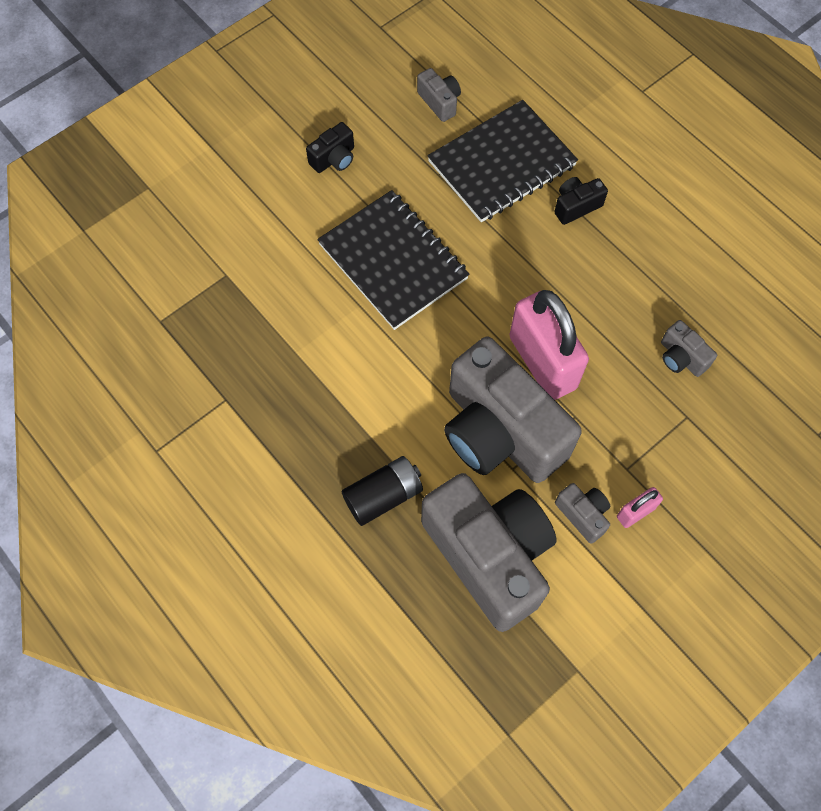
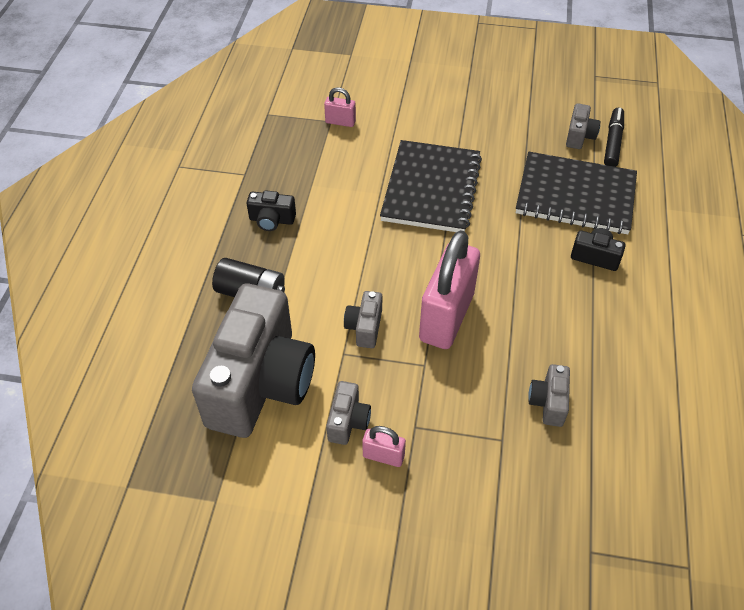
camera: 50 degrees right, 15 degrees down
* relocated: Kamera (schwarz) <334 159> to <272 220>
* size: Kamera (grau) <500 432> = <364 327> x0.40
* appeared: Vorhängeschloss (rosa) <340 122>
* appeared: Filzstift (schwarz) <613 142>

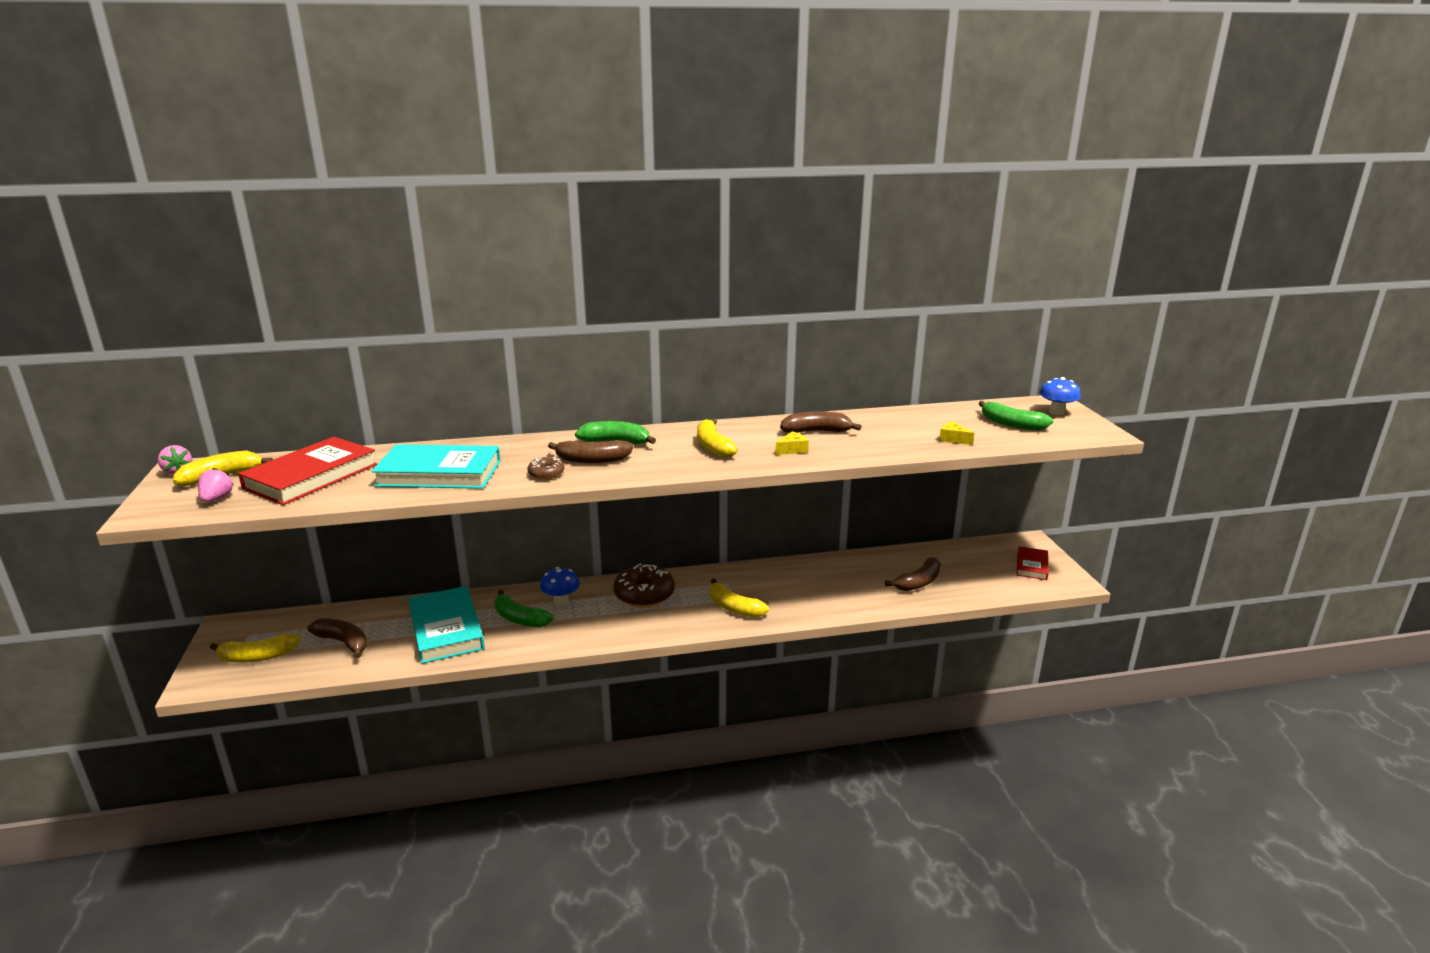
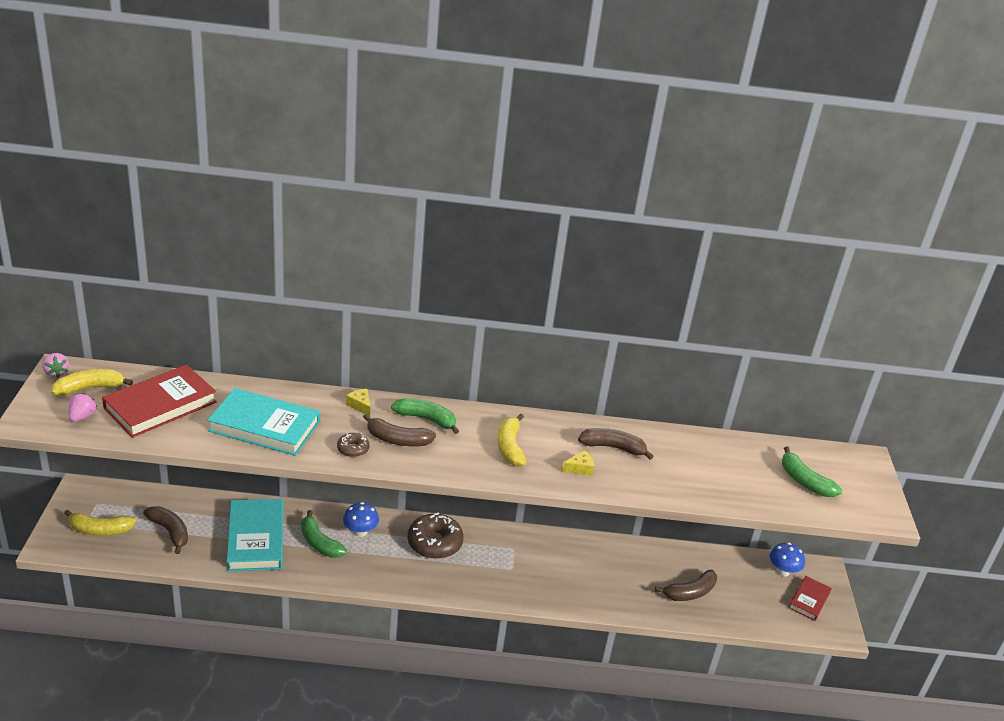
camera: 10 degrees right, 10 degrees up
* relocated: Pilz (blau) <1056 412> to <782 571>
* relocated: Käse (gelb) <953 439> to <360 405>
* missing: Banane (gelb) <734 608>

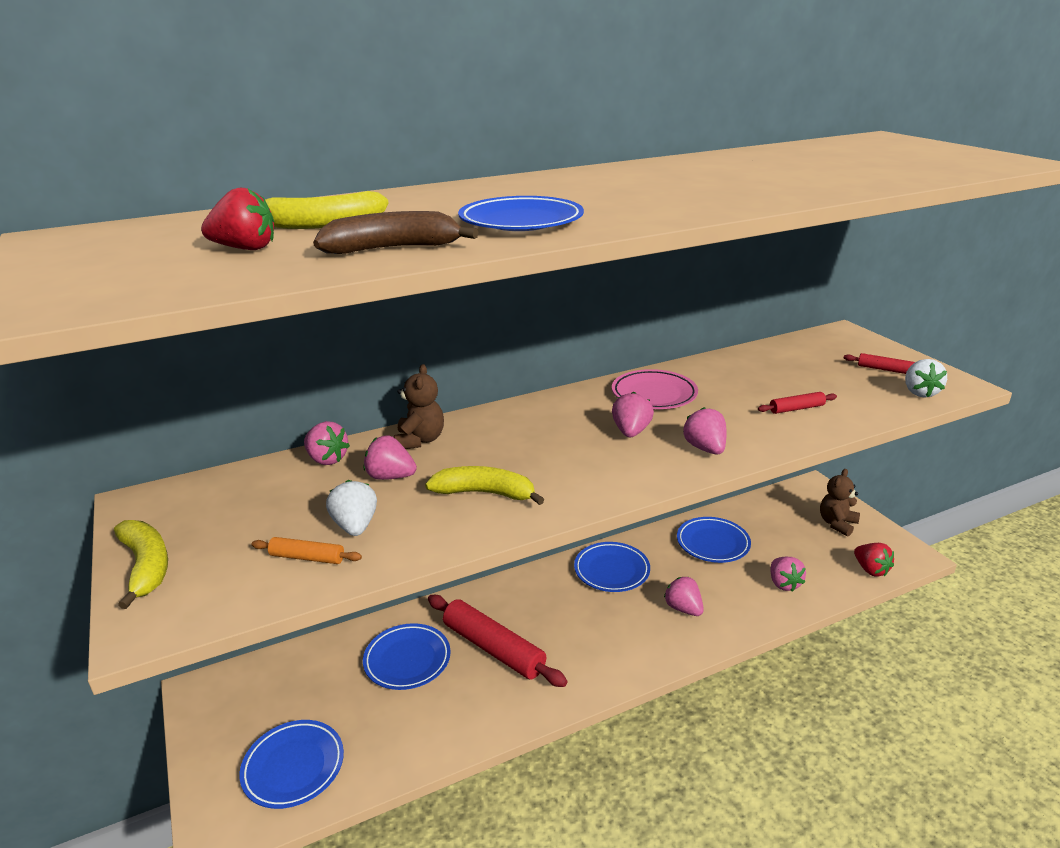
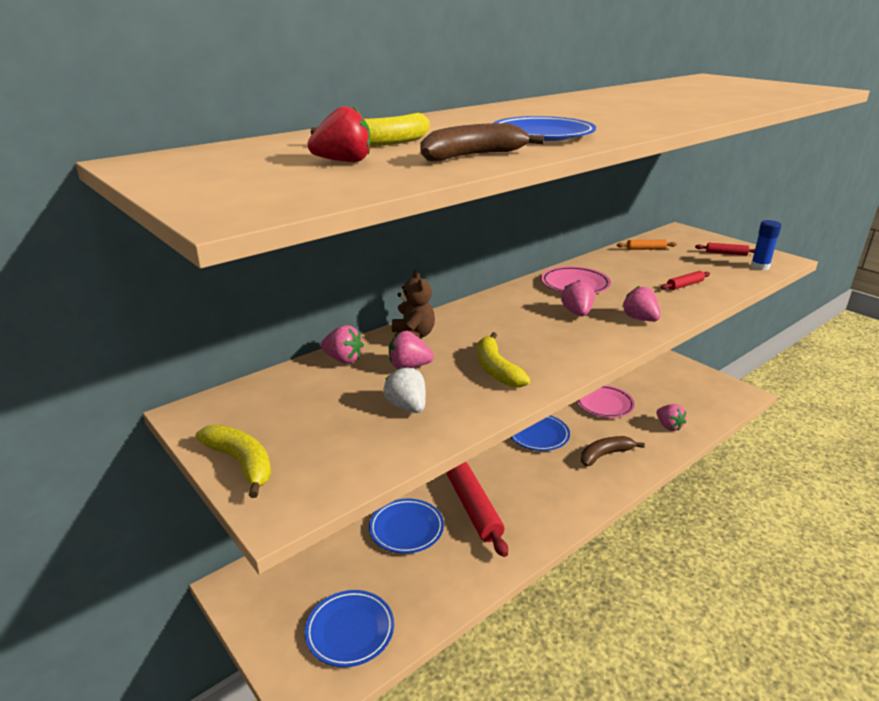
camera: 15 degrees left, 0 degrees up
* exchanged: Erdbeere (weiß) <919 392> to Klebestift (blau) <760 266>
* spun: Banane (gelb) <485 493> = <496 369> 105 degrees counterclockwise
* missing: Teddybär (braun) <837 524>
* colour: Teller (blau) <713 543> to Teller (rosa) <604 404>
* relocated: Nudelholz (orange) <307 557> to <645 249>
* missing: Erdbeere (rot) <870 570>
* exchanged: Erdbeere (rosa) <683 608> to Banane (braun) <605 455>
* spun: Nudelholz (rot) <493 648> = <473 508> 45 degrees clockwise

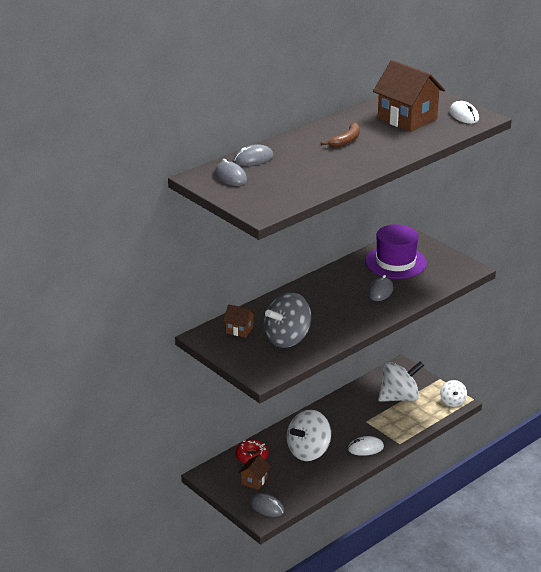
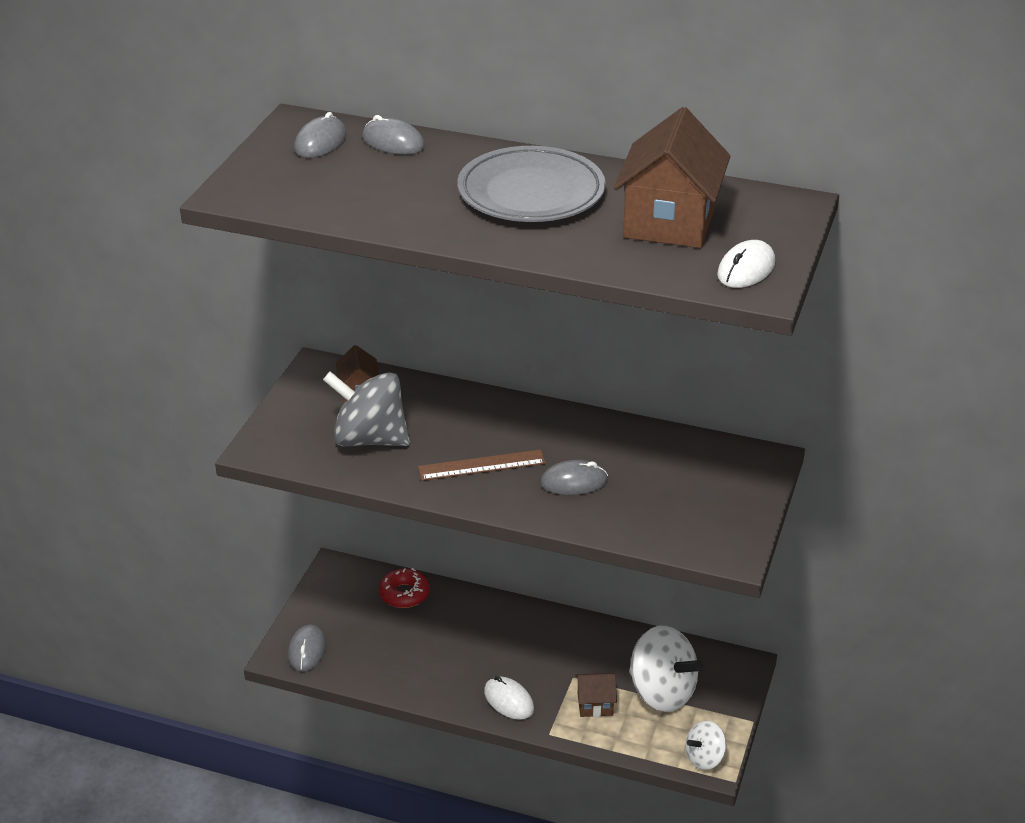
camera: 60 degrees right, 5 degrees up
* exchanged: Banane (braun) <346 140> to Teller (grau) <531 193>
* missing: Hut (lila) <395 262>
* missing: Kreisel (weiß) <308 451>
* relocated: Haus (braun) <254 481> to <595 704>
* appeared: Lineal (braun) <481 465>

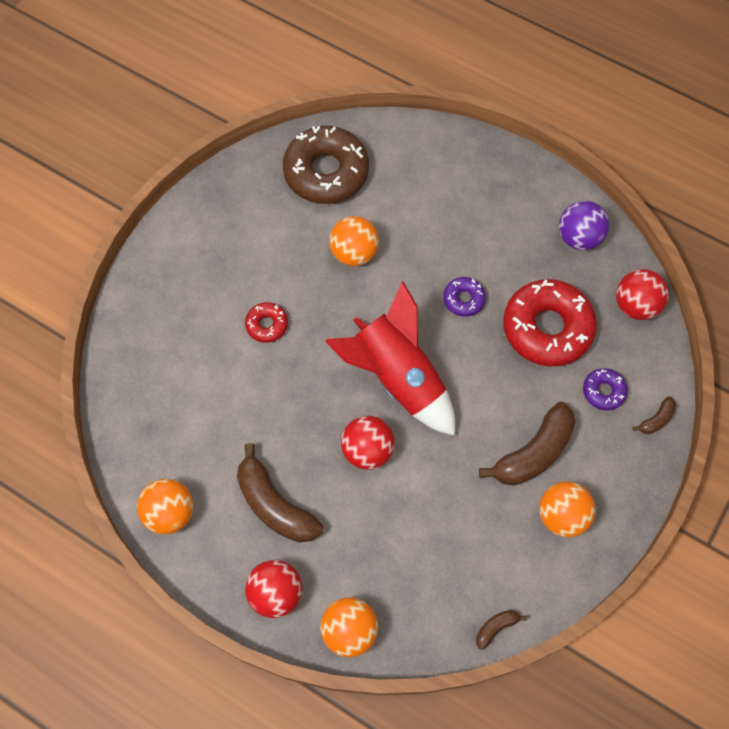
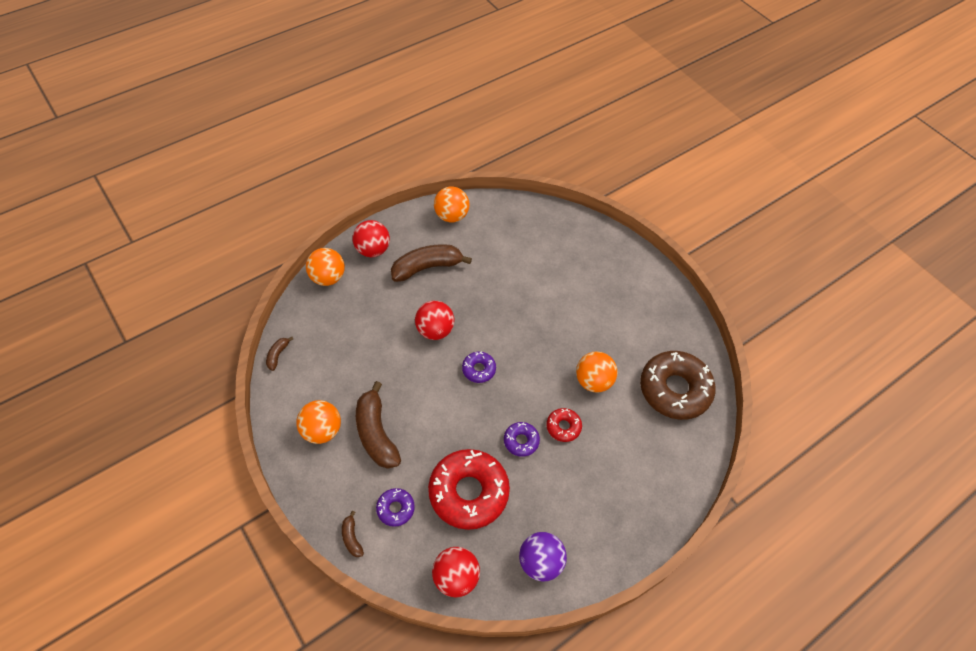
camera: 110 degrees right, 10 degrees down
* exchanged: Rakete (rot) <397 377> to Donut (lila) <479 369>
* relocated: Donut (rot) <267 325> to <563 427>
* spun: Banane (braun) <496 627> = <278 355> 150 degrees counterclockwise

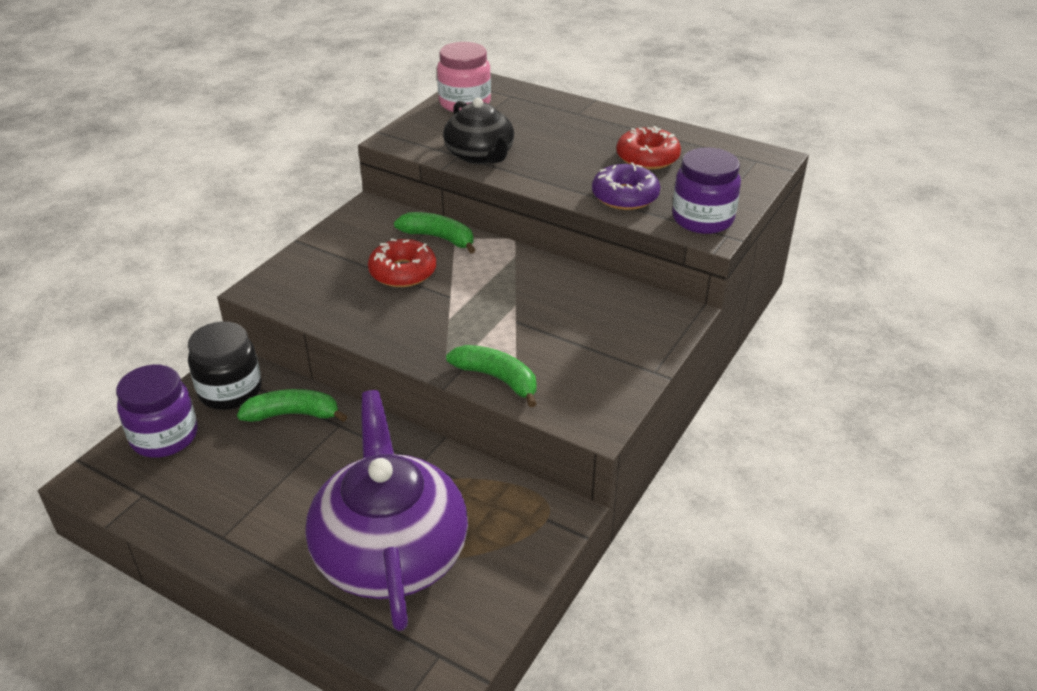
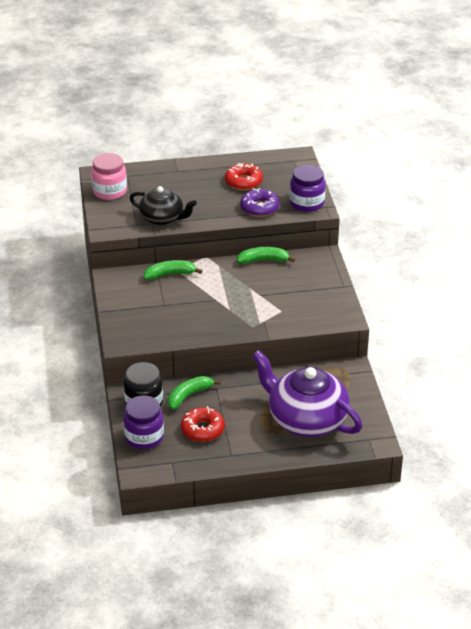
camera: 40 degrees left, 0 degrees up
* relocated: Donut (rot) <403 272> to <202 429>
* relocated: Banane (grün) <497 379> to <263 260>

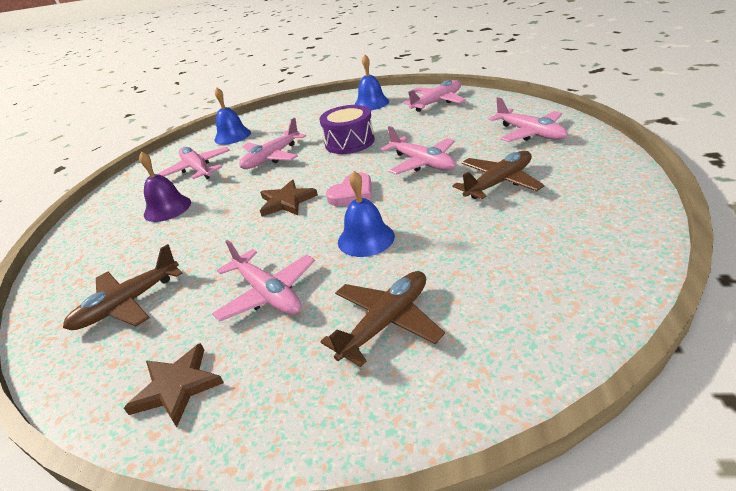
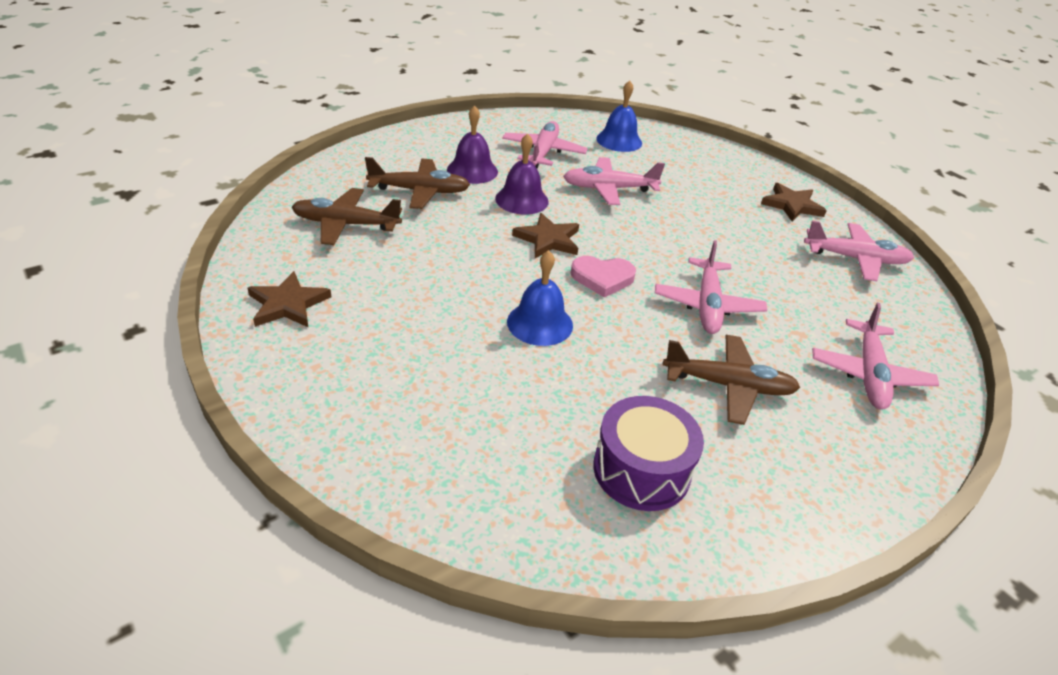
camera: 40 degrees right, 5 degrees up
* exchanged: Glocke (blau) <371 103> to Stern (braun) <792 205>
* relocated: Trommel (lila) <349 142> to <641 470>
* missing: Flugzeug (rosa) <268 294>
* relocated: Flugzeug (braun) <386 322> to <420 191>
* appeared: Glocke (lila) <522 200>

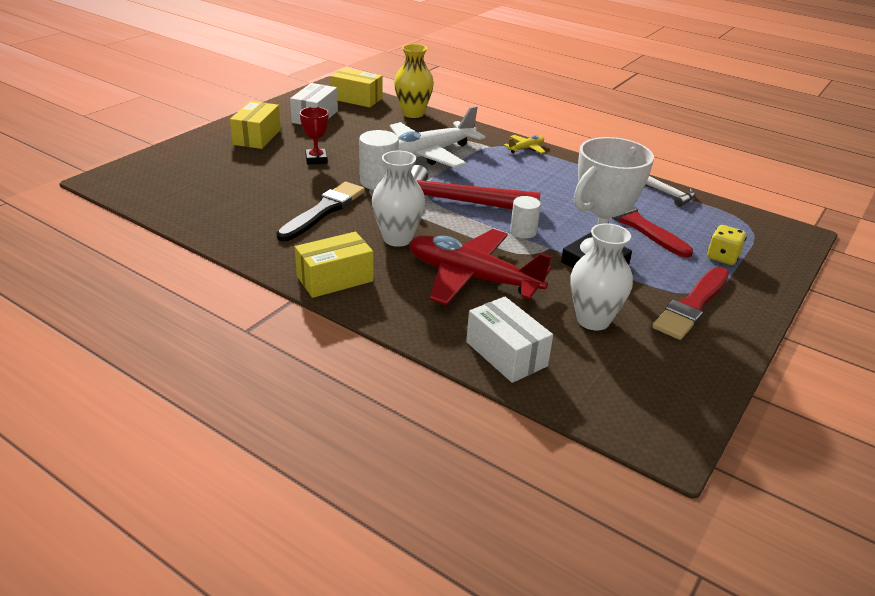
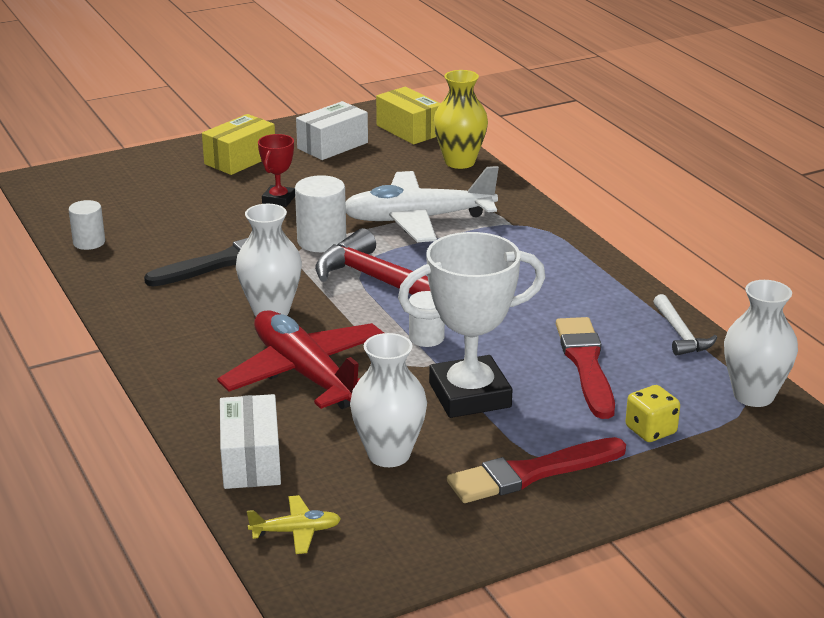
camera: 30 degrees right, 5 degrees down
* relocated: Flugzeug (gelb) <526 148> to <296 531>
* missing: Schachtel (gelb) <335 279>
* appeared: Vollzylinder (weiß) <89 242>
* appeared: Vase (weiß) <753 395>

